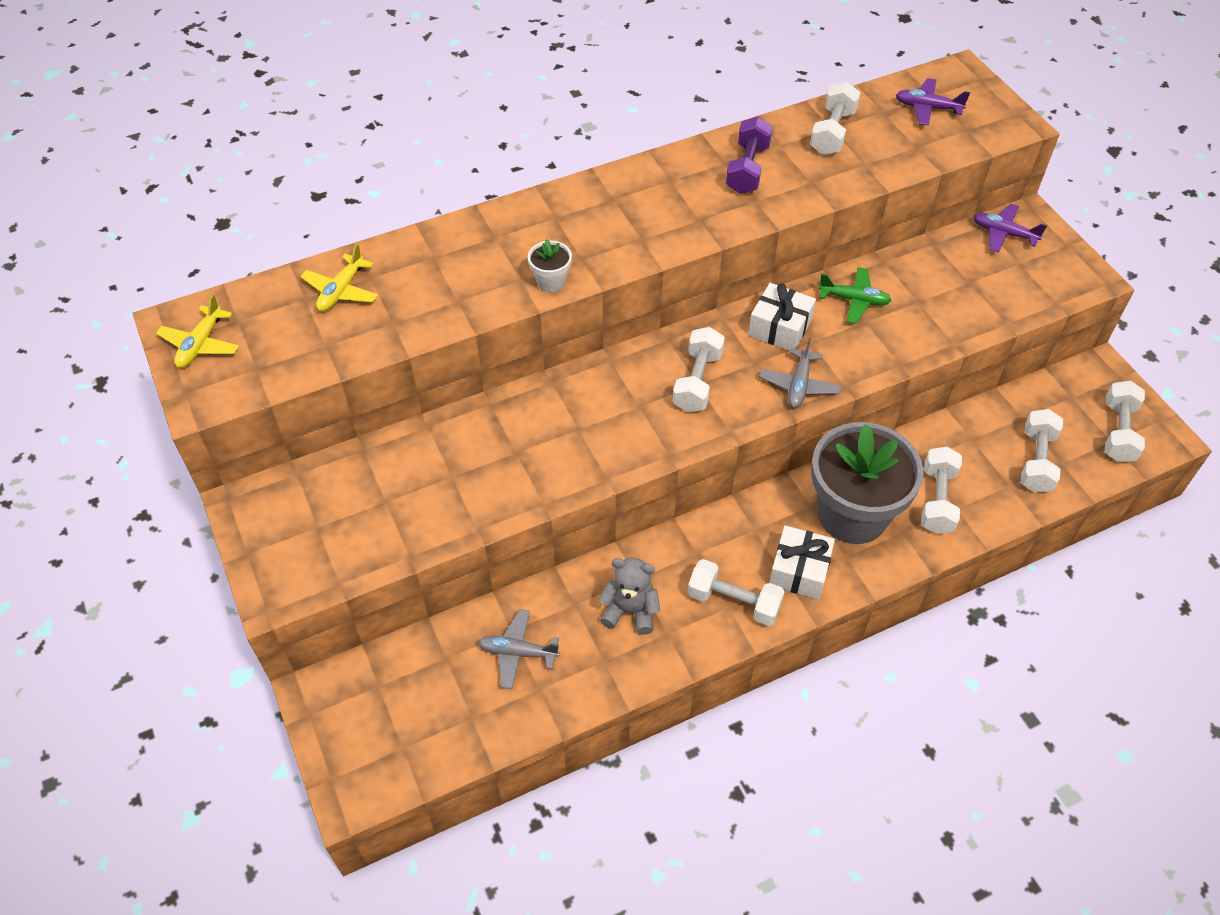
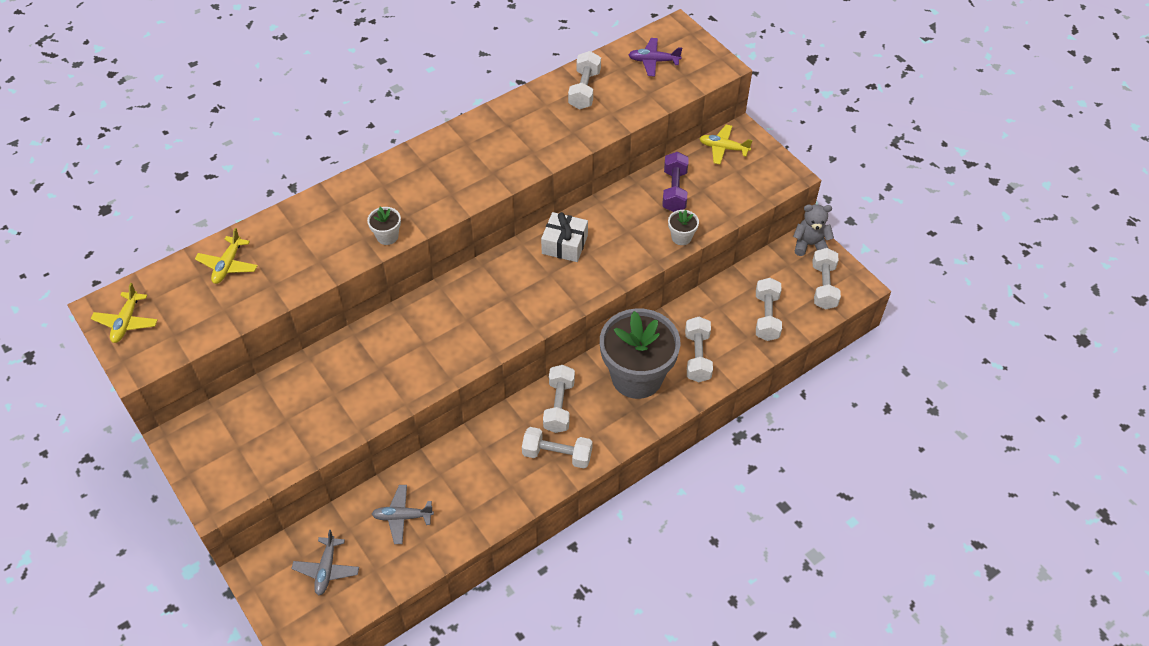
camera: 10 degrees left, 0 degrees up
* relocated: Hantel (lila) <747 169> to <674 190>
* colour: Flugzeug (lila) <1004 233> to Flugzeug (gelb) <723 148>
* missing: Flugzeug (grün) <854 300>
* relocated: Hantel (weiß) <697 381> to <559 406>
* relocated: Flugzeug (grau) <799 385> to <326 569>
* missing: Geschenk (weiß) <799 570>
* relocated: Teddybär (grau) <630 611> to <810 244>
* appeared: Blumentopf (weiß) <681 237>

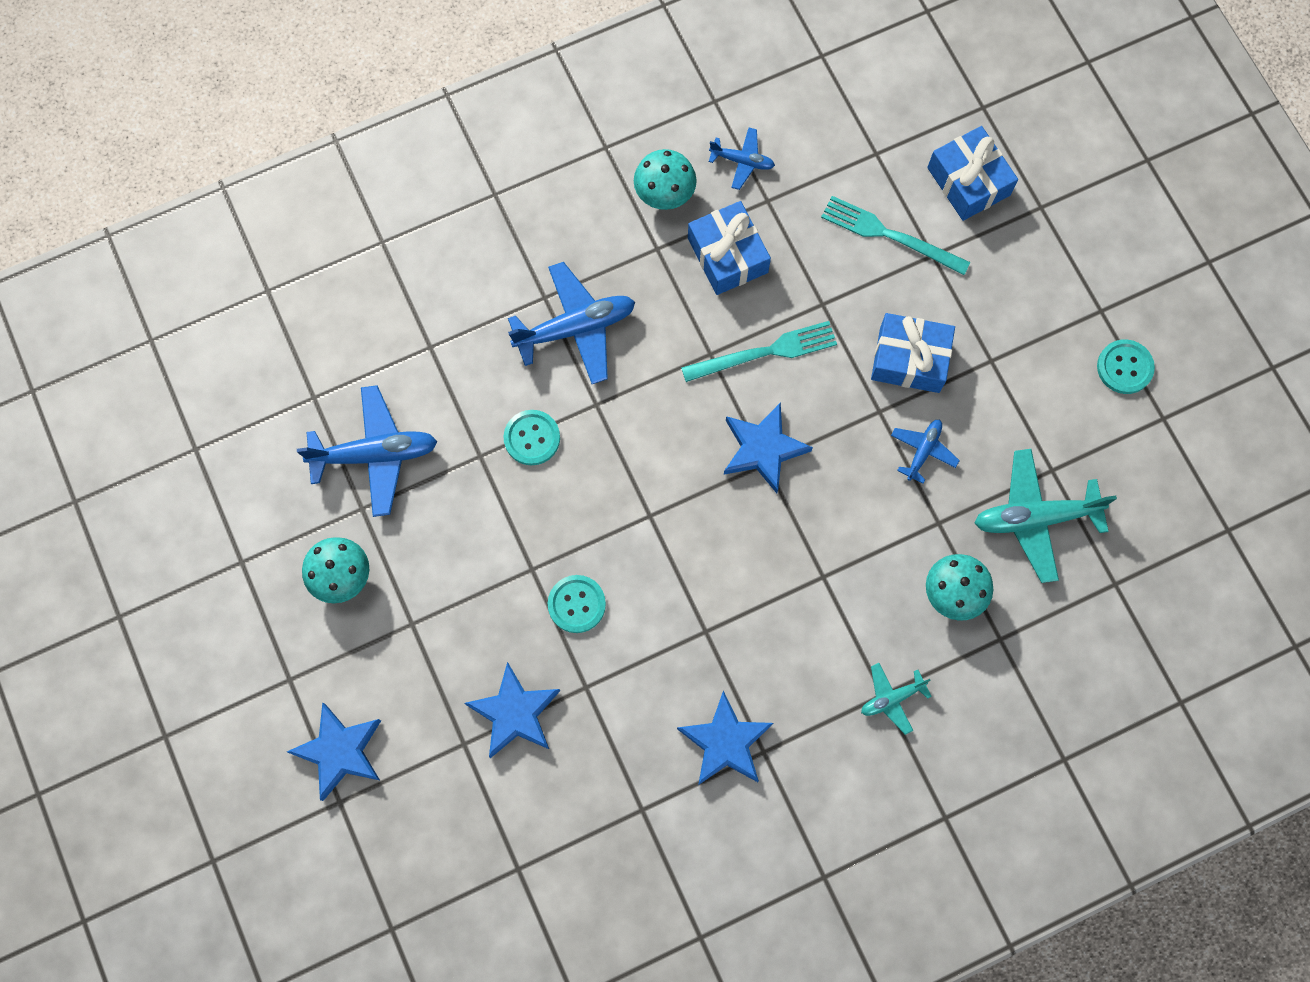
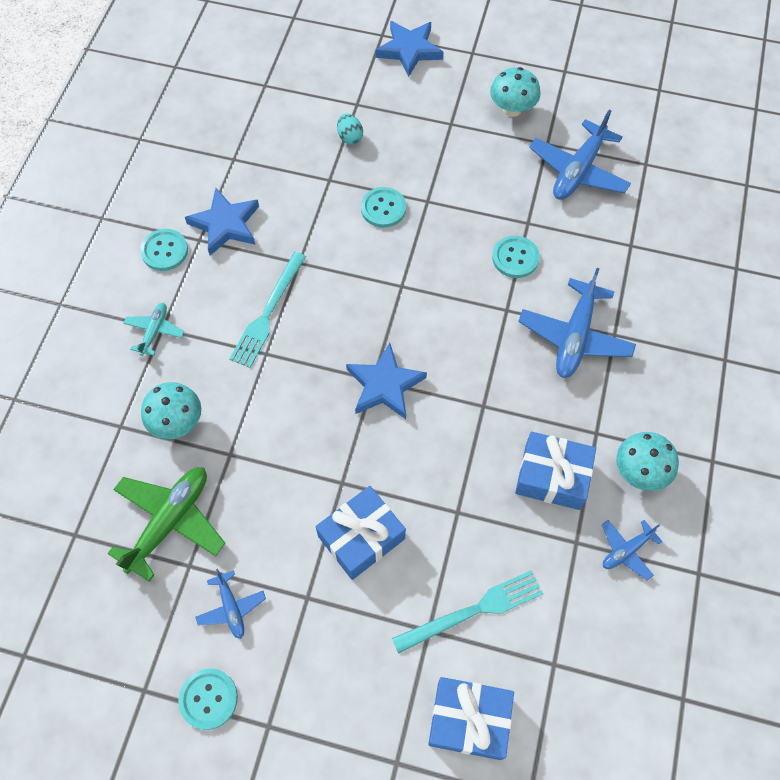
camera: 130 degrees right, 10 degrees down
* relocated: Gabel (türkis) <765 352> to <268 313>
* relocated: Flugzeug (blau) <923 451> to <231 608>
* colour: Flugzeug (türkis) <1035 518> to Flugzeug (grün) <170 522>
* exchanged: Stern (blau) <515 713> to Ei (türkis) <350 137>
* appeared: Knopf (türkis) <164 251>

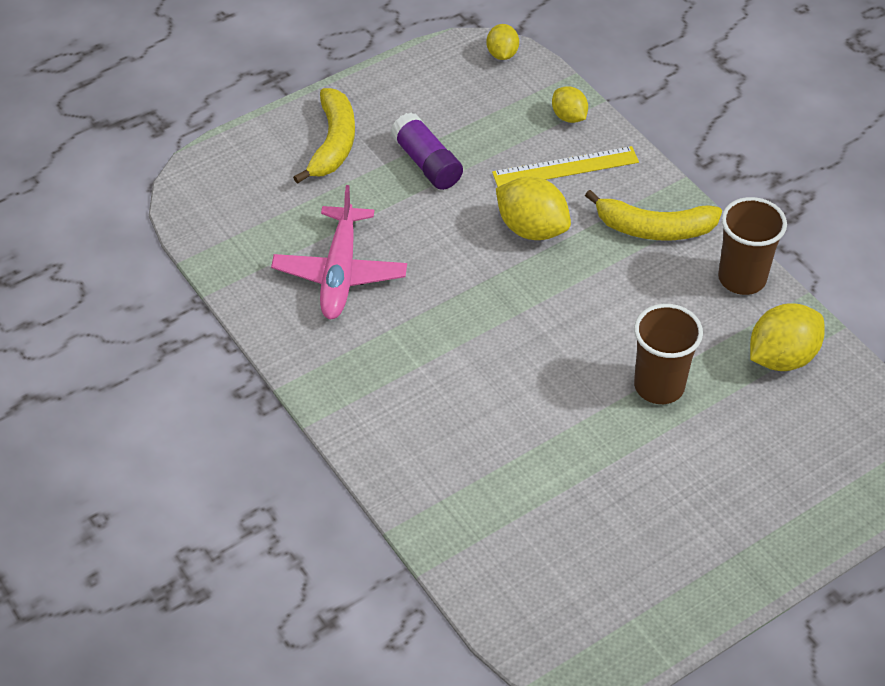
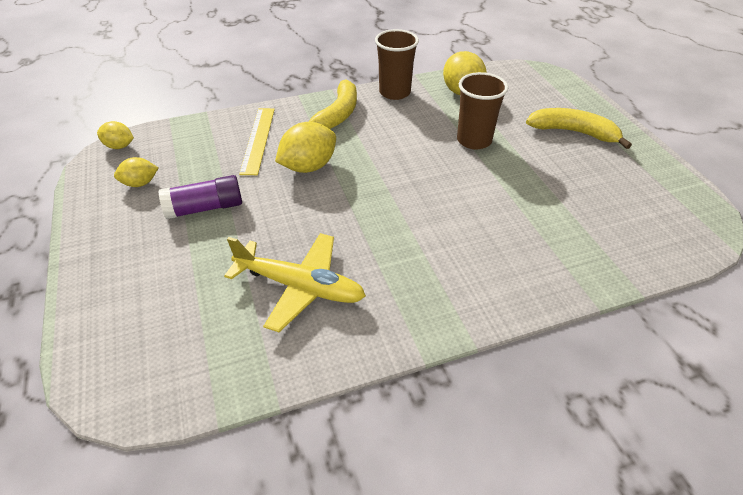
camera: 75 degrees left, 5 degrees down
* relocated: Zitrone (gelb) <569 117> to <140 183>
* relocated: Banane (gelb) <333 143> to <573 132>
* colour: Flugzeug (rosa) <340 272> to Flugzeug (gelb) <299 287>

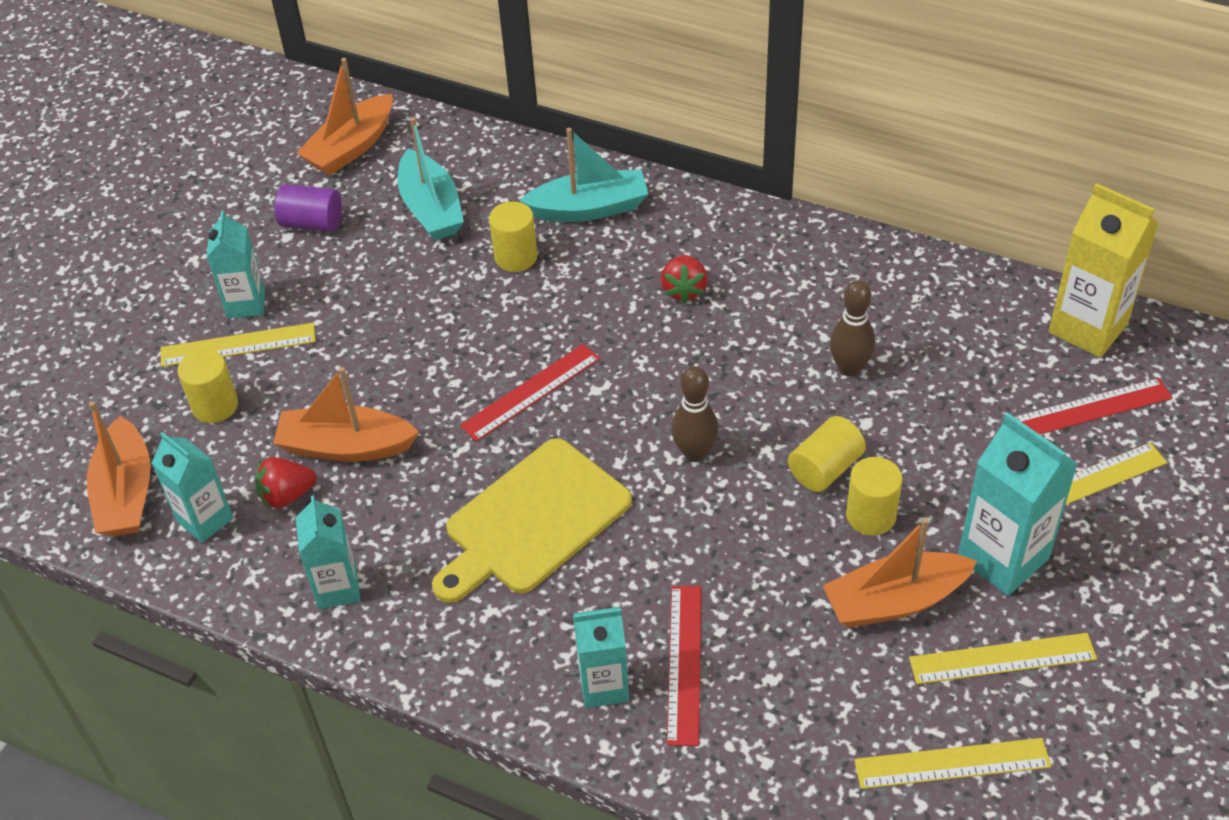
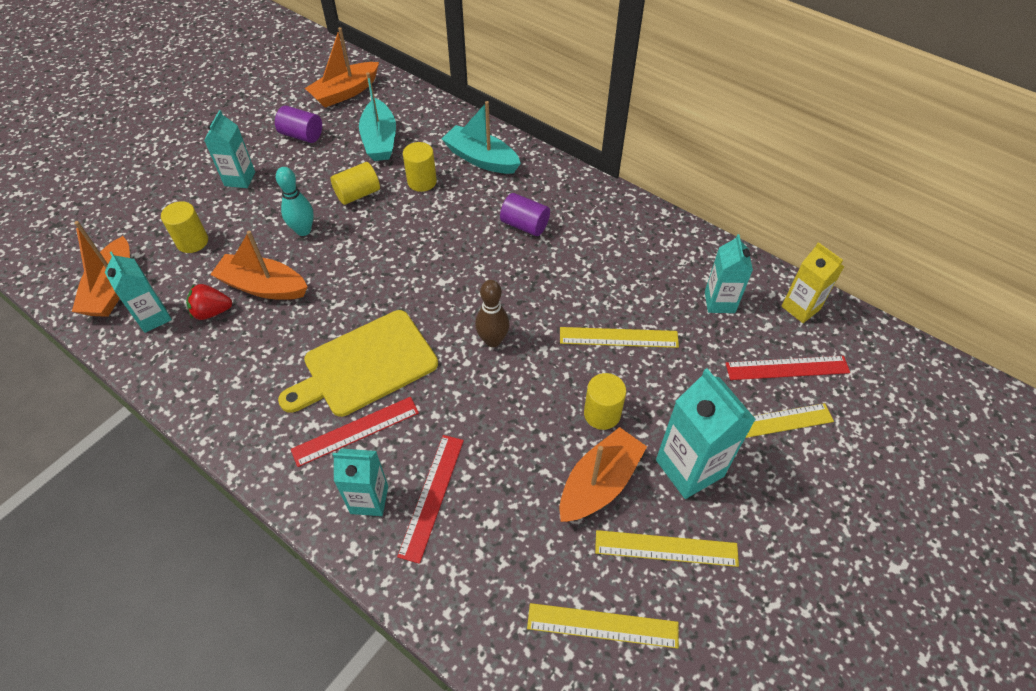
camera: 10 degrees right, 5 degrees up
* spun: Boot (türkis) <589 208> = <481 159> 150 degrees counterclockwise
* size: Getränkekarton (gelb) <1088 328> = <800 308> x0.65
* exchanged: Erdbeere (rot) <684 290> to Vollzylinder (lila) <525 225>
* missing: Bowlingkegel (braun) <849 368>
* relocated: Lineal (gelb) <238 345> to <618 337>
* relocated: Lineal (rot) <531 392> to <355 431>
* relocated: Vollzylinder (gelb) <825 468> to <358 194>
* relocated: Getränkekarton (türkis) <337 588> to <719 302>
* spun: Boot (orange) <895 601> = <599 483> 135 degrees clockwise
* appeared: Bowlingkegel (türkis) <303 230>

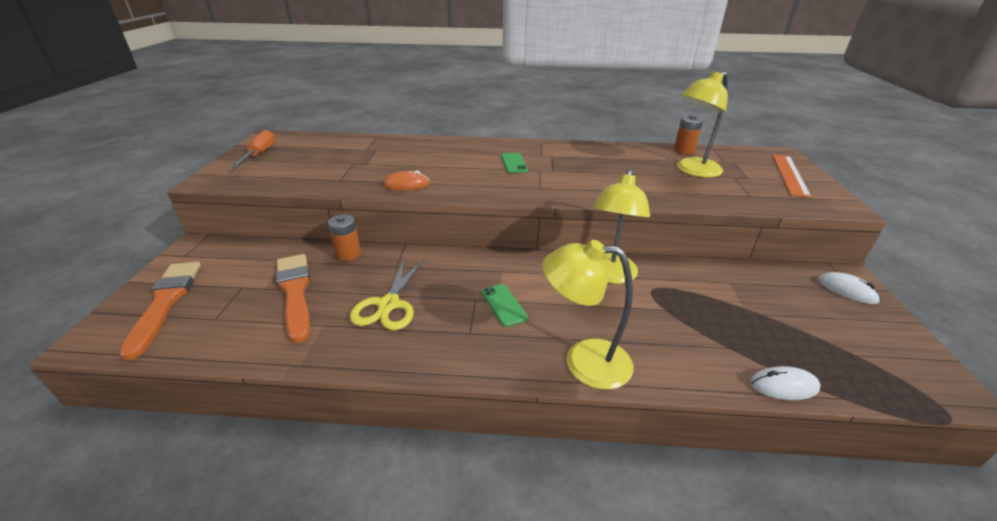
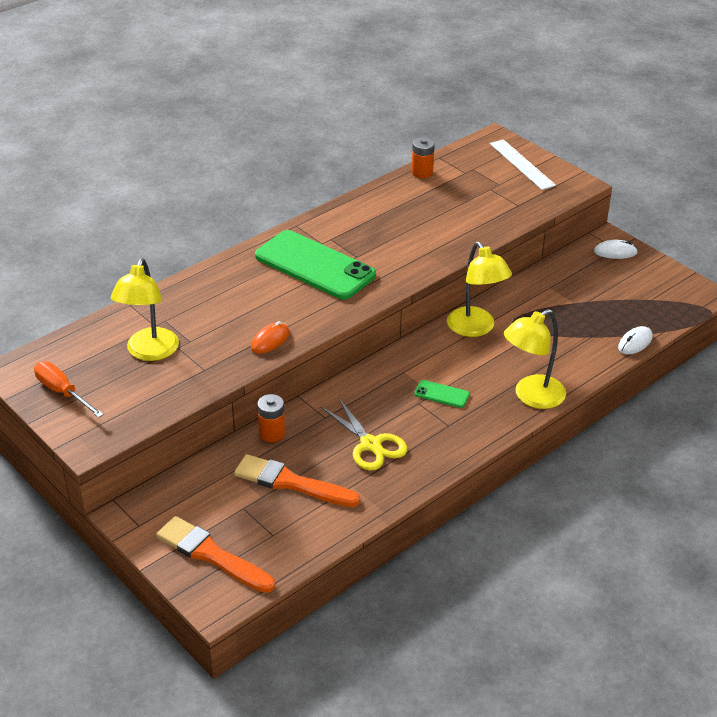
camera: 45 degrees left, 5 degrees up
* relocated: Lampe (gelb) <692 171> to <149 352>
* size: Handy (grün) <514 163> = <315 265> x2.43
* colour: Lineal (orange) <790 175> to Lineal (weiß) <522 164>

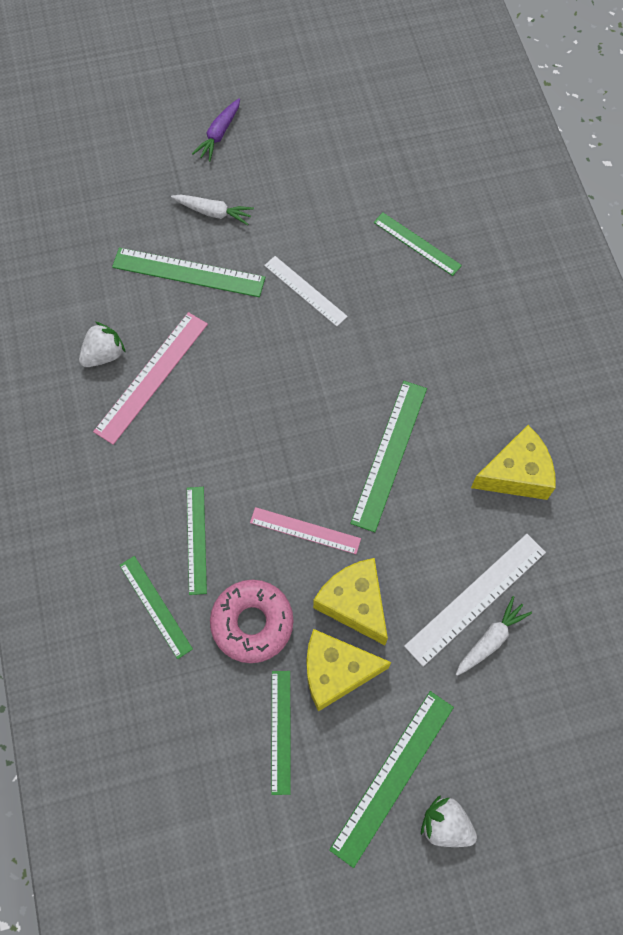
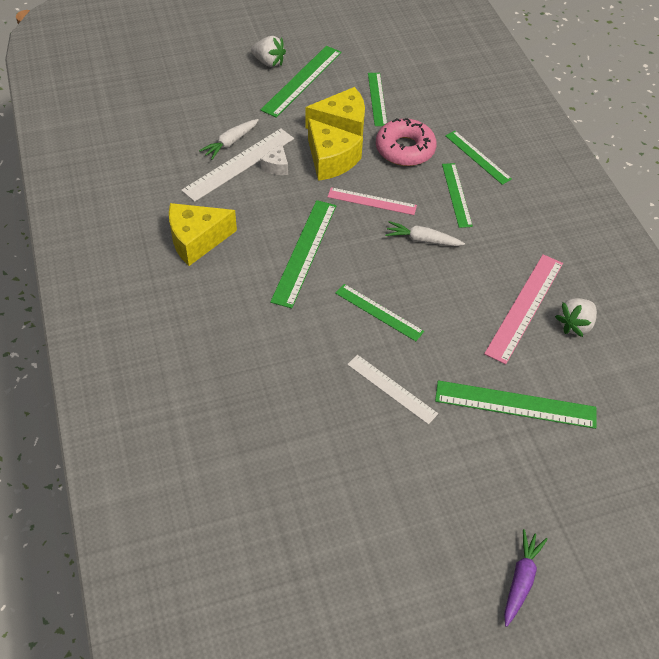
camera: 175 degrees right, 15 degrees down
* relocated: Karotte (weiß) <214 212> to <422 240>
* relocated: Lineal (grün) <417 244> to <379 312>
* appeared: Käse (weiß) <276 166>

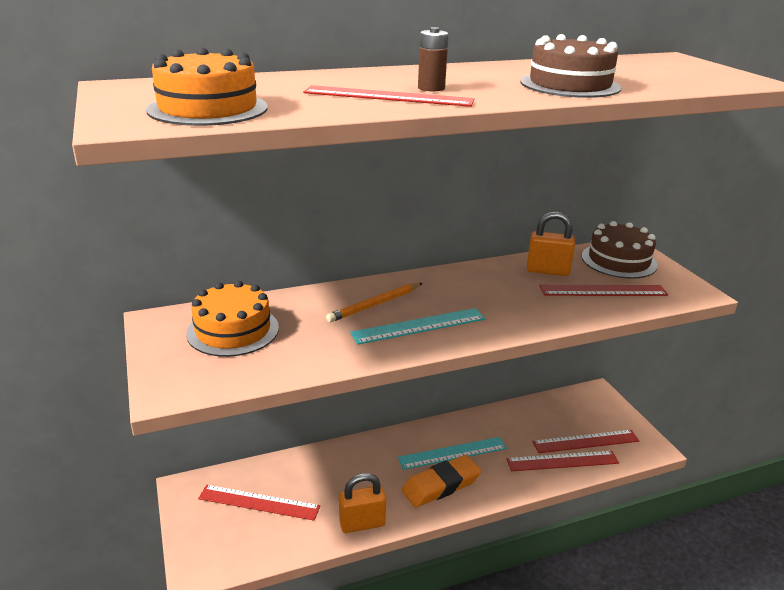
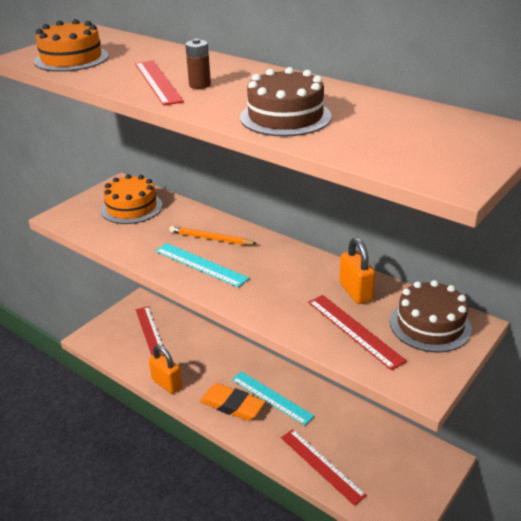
camera: 60 degrees right, 5 degrees up
* missing: Lineal (rot) <586 441>

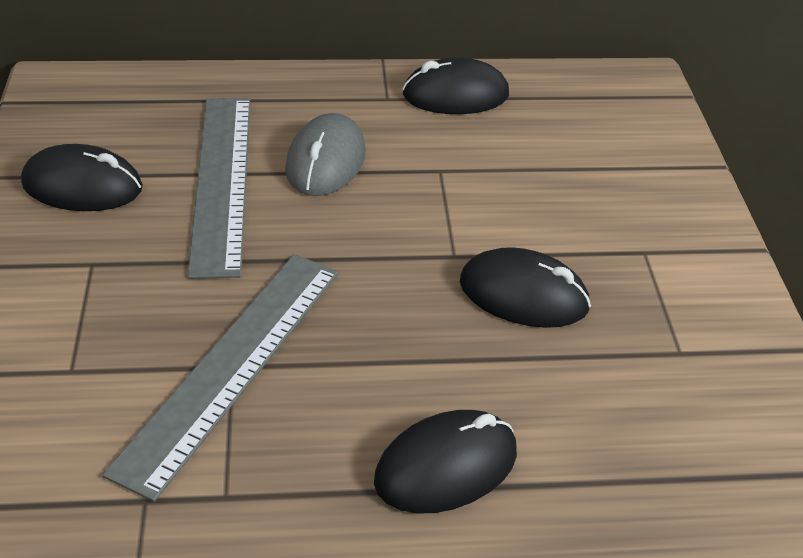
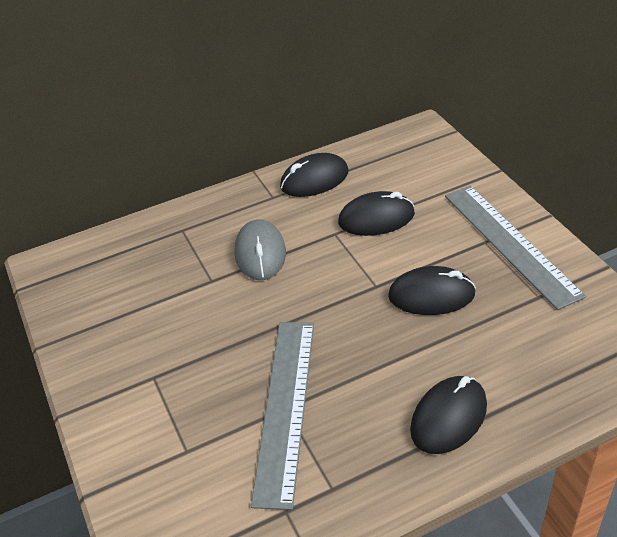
camera: 15 degrees left, 0 degrees up
* relocated: Lineal (grau) <221 181> to <510 243>
* relocated: Computermaus (schwarz) <83 186> to <376 218>

